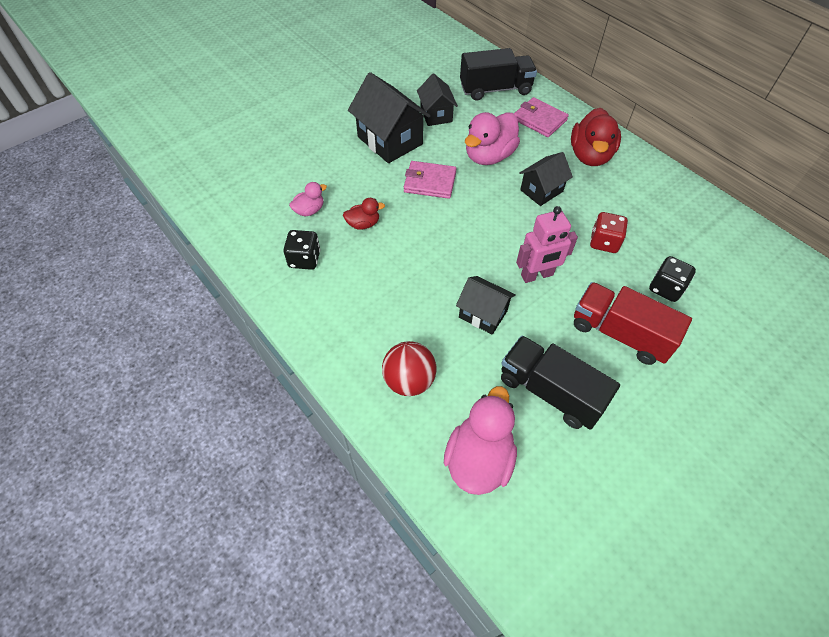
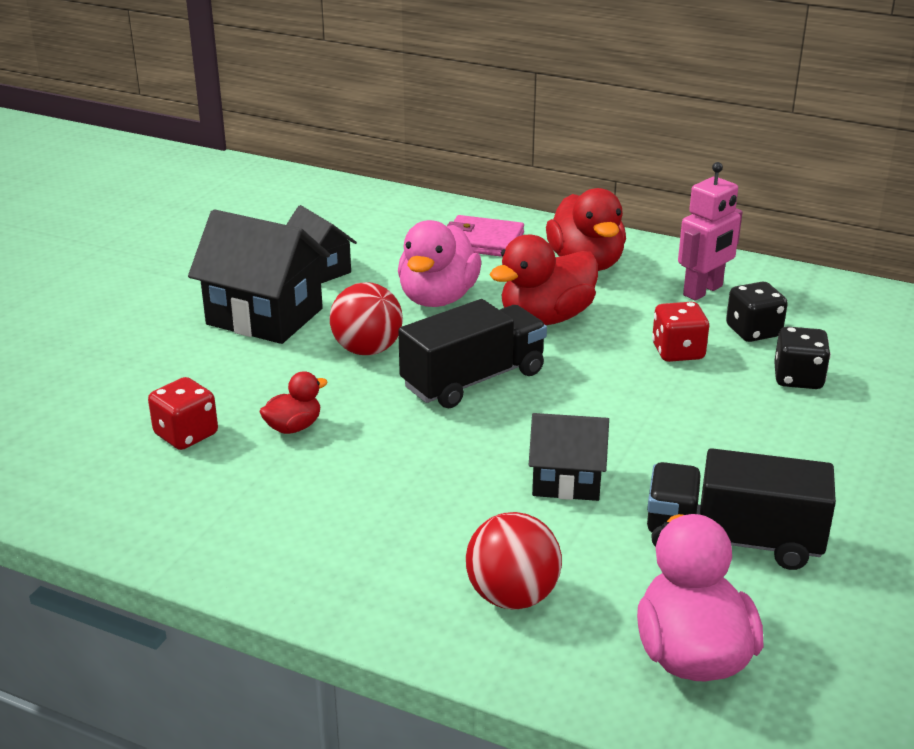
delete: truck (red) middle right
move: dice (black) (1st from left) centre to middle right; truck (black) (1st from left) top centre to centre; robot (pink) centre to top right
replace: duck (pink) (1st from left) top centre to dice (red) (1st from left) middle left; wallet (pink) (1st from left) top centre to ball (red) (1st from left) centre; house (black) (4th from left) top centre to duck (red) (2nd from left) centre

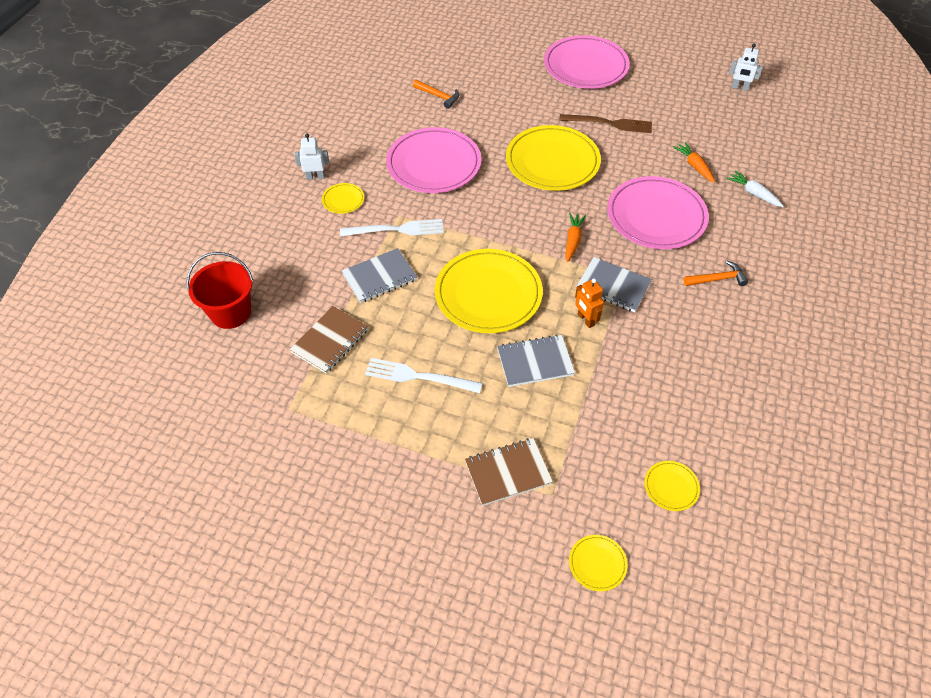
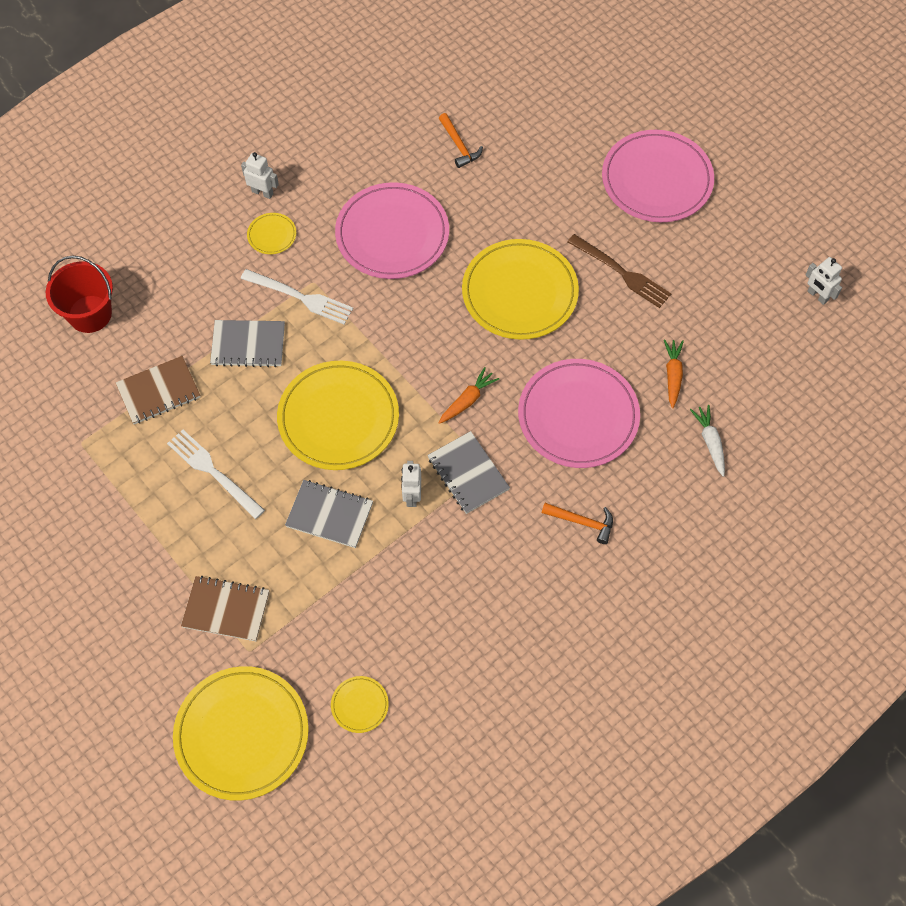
recolor: robot (orange) centre to robot (white) (2nd from left) centre
resize: plate (yellow) (4th from left in the first image) bottom centre = bottom left x2.31

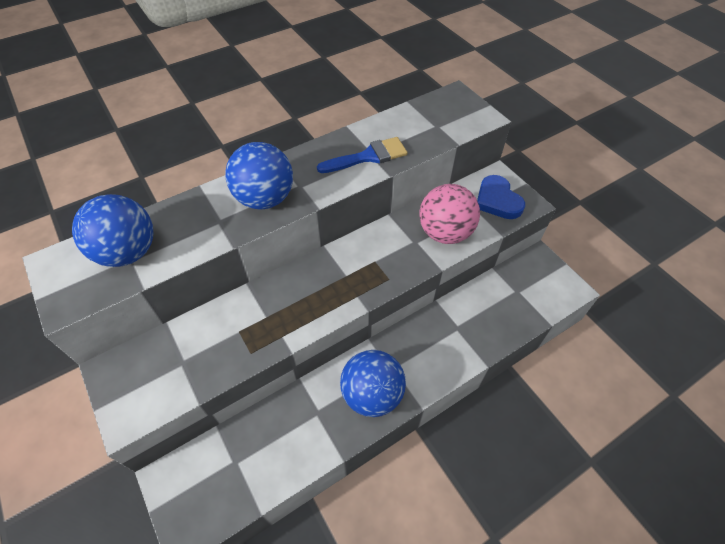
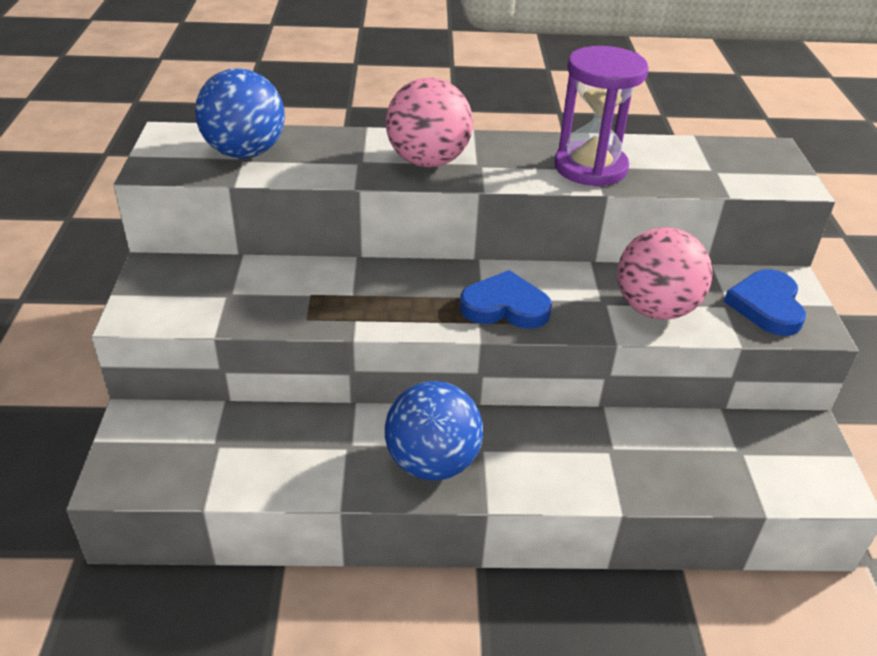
insert: heart (blue) (1st from left) centre
replace: brush (blue) top centre to hourglass (purple) top right
recolor: ball (blue) (2nd from left) top centre to ball (pink) (1st from left) top centre

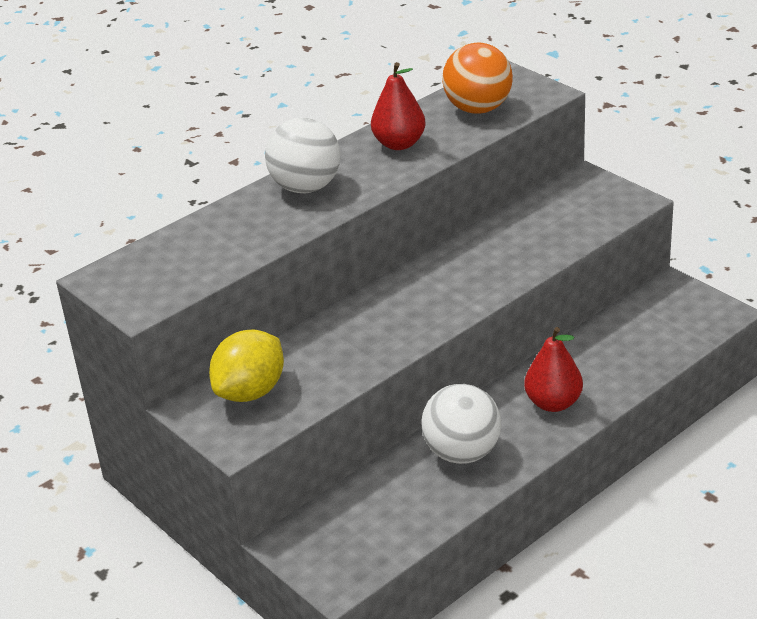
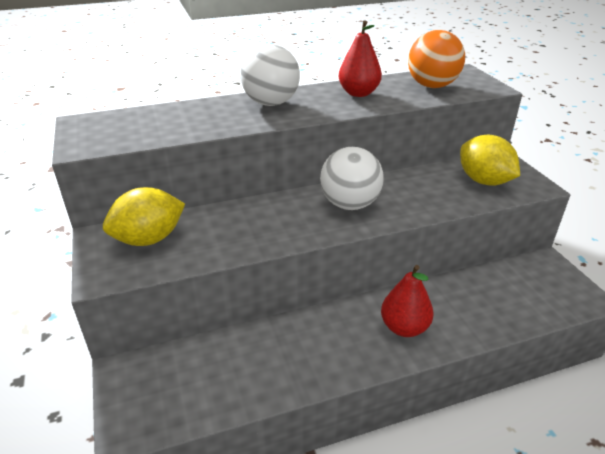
insert: lemon (yellow) (2nd from left) middle right
move: ball (white) (2nd from left) bottom centre to centre

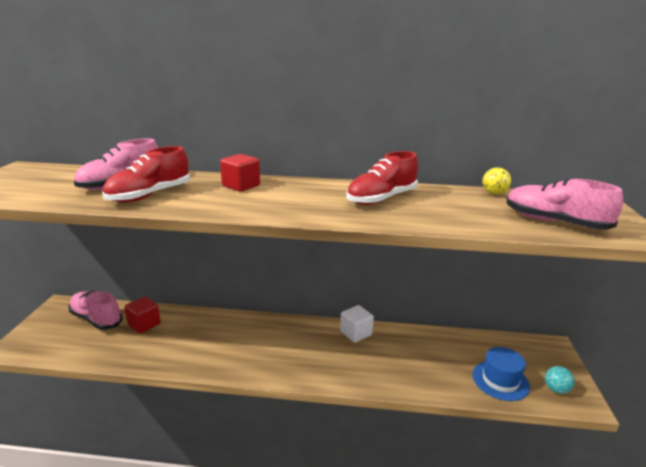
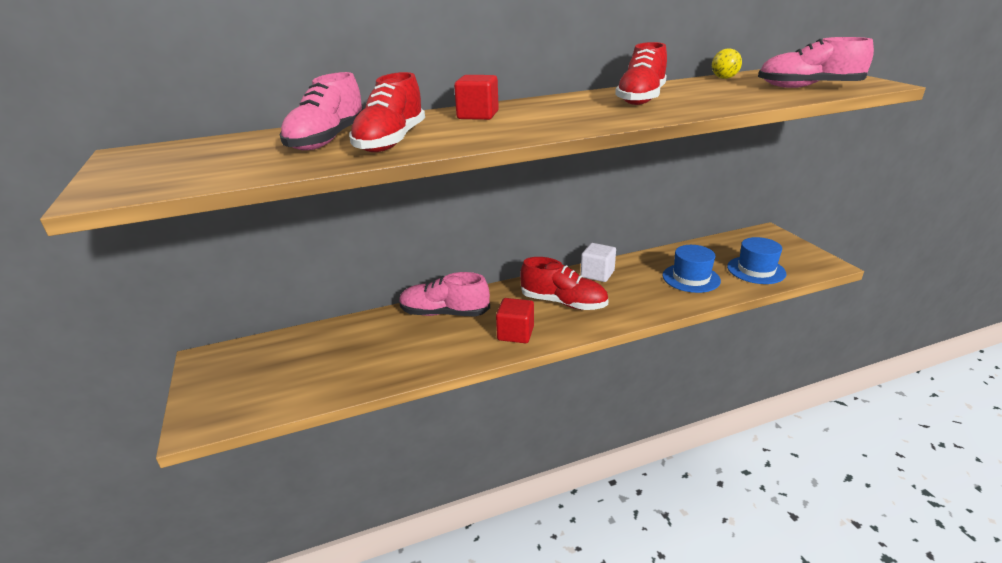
delete: ball (turquoise) bottom right
insert: shoe (red) (2nd from left) centre; hat (blue) (1st from left) middle right
move: shoe (pink) (1st from left in the first image) middle left to shoe (pink) (2nd from left) centre; cube (red) (1st from left in the first image) bottom left to cube (red) (2nd from left) centre

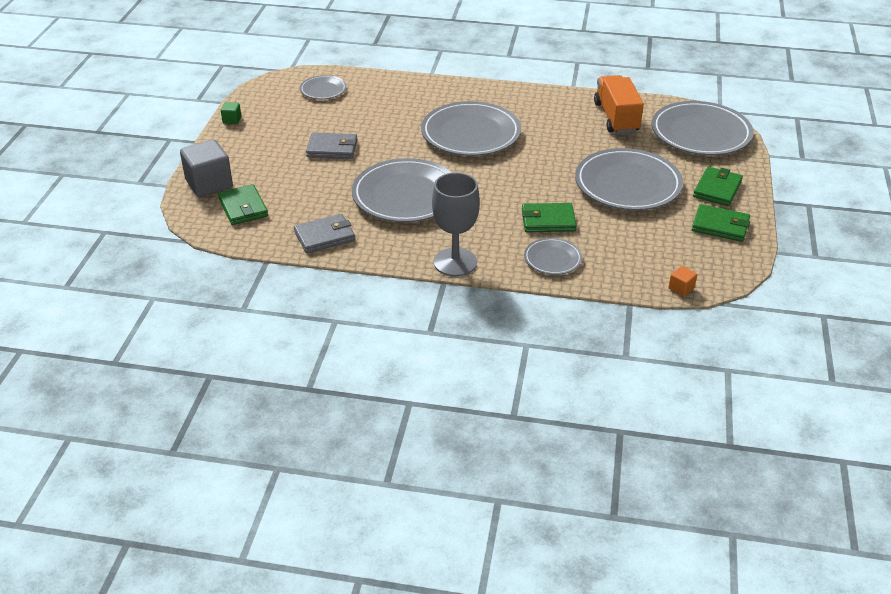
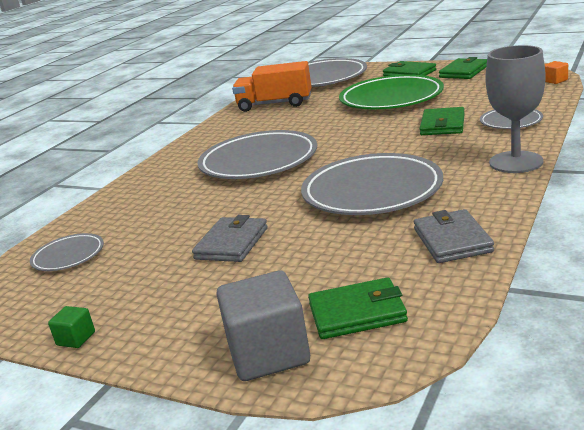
recolor: plate (grey) (5th from left) top right to plate (green) top right

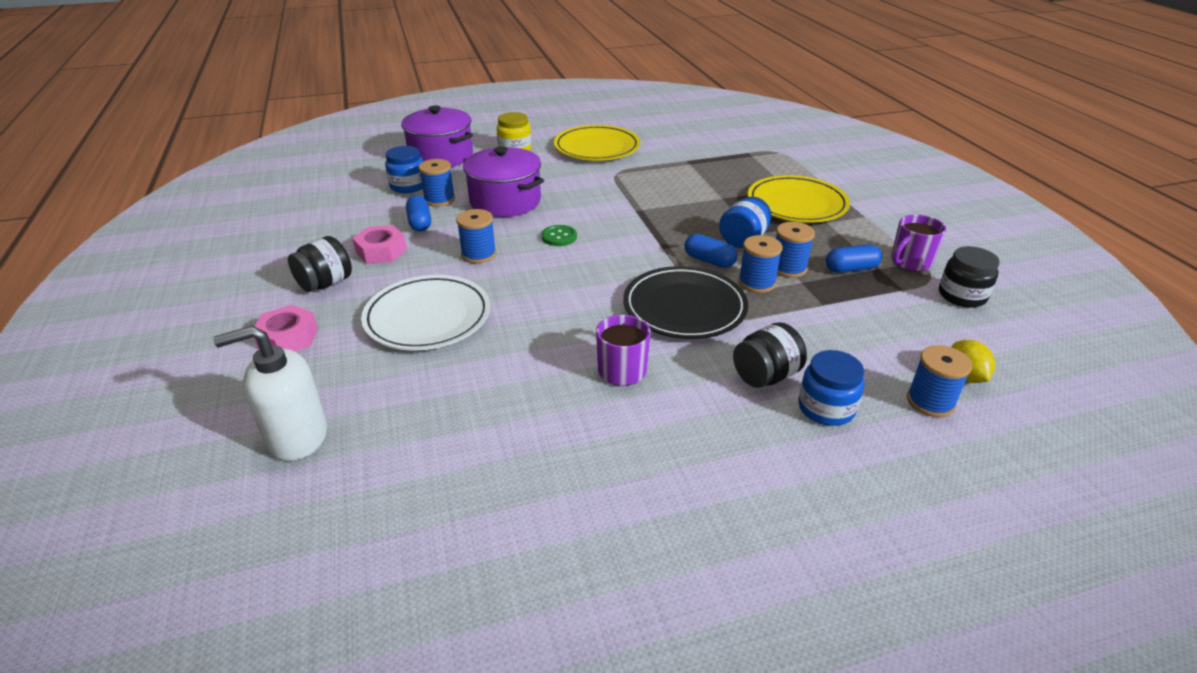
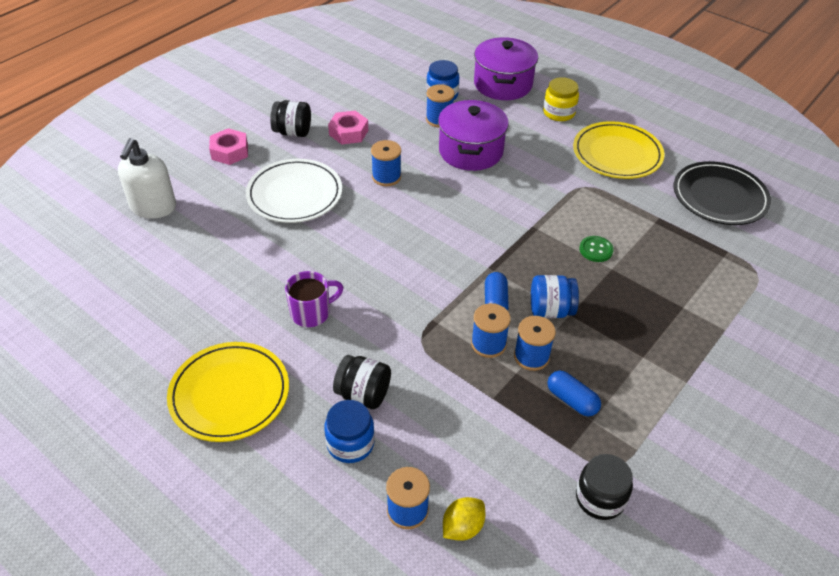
delete: capsule (blue) (1st from left) top centre; mug (purple) (2nd from left) middle right
move: button (green) centre to middle right; plate (black) centre to middle right; plate (yellow) (2nd from left in the first image) top right to plate (yellow) (1st from left) bottom left
rotate: soap dispenser (white) middle left = top left 120 degrees counterclockwise

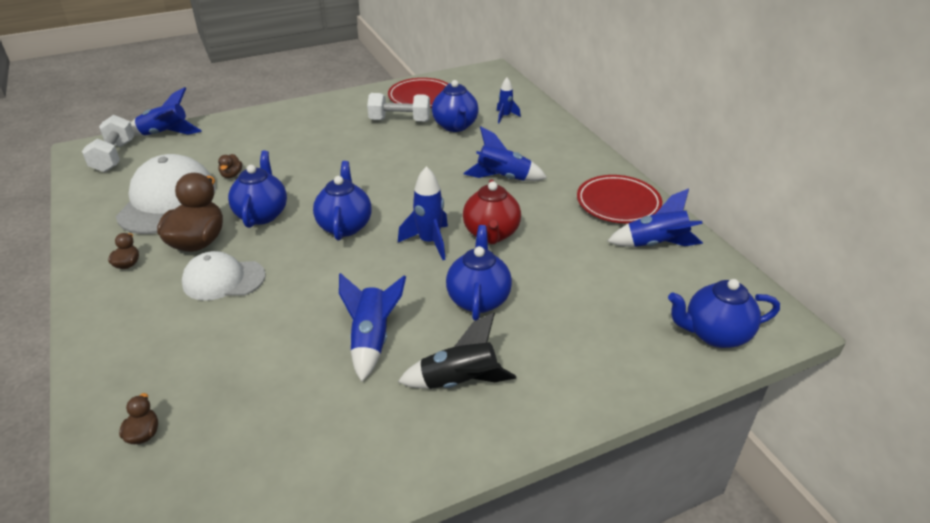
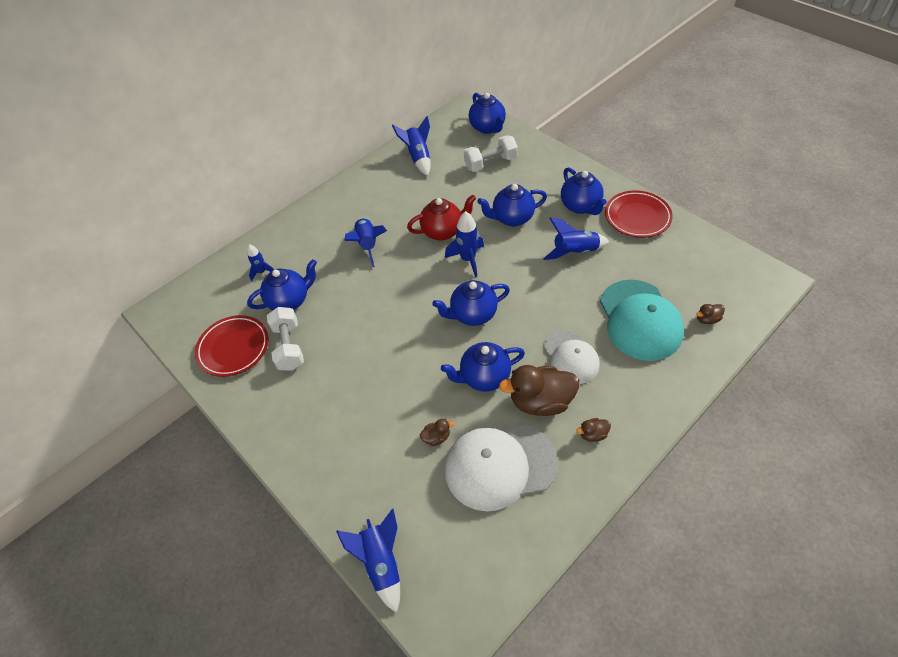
insert: cap (turquoise) middle right
move: dumbbell (white) (1st from left in the first image) top left to dumbbell (white) (2nd from left) top centre; plate (red) (2nd from left) centre to top right
replace: rocket (black) bottom centre to teapot (blue) (6th from left) top centre

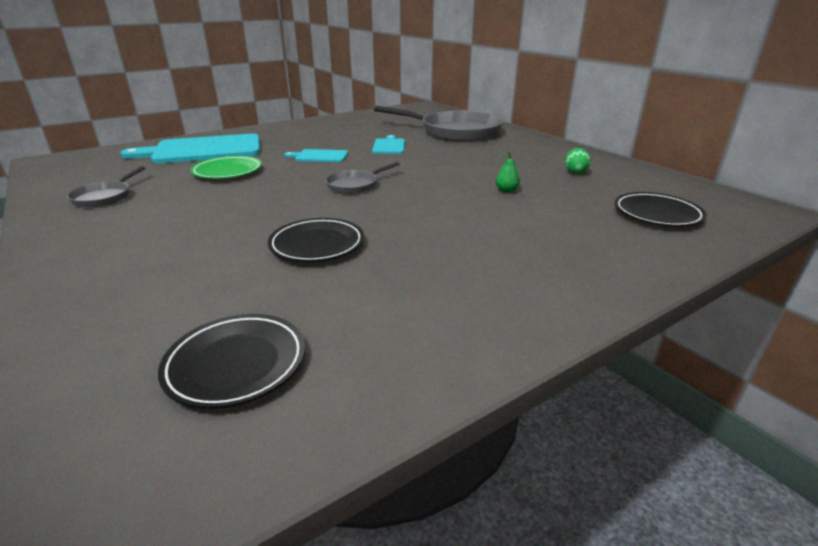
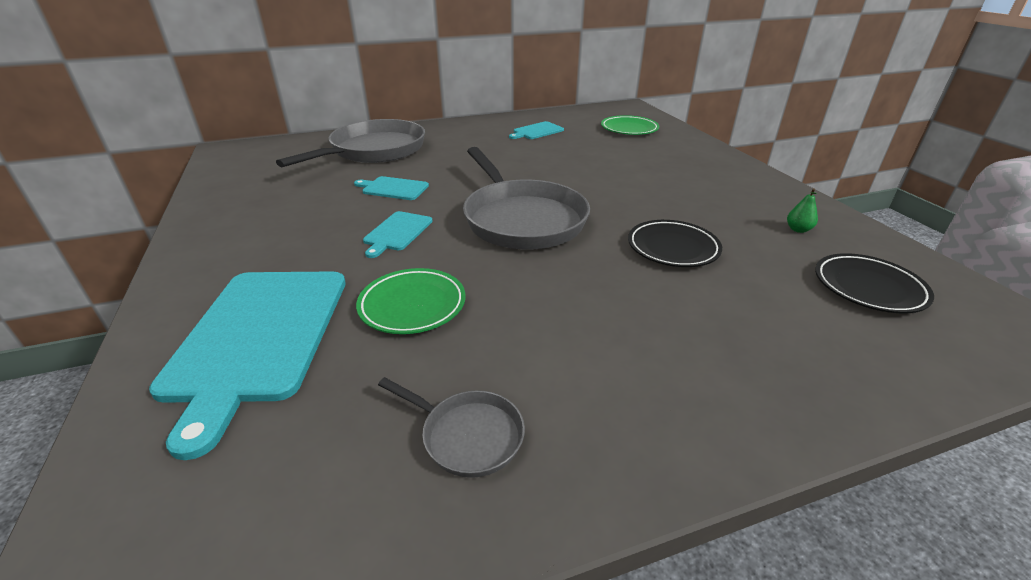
move: pear (green) top centre to middle right
replace: egg (green) top right to cutting board (turquoise) (4th from left) top centre
recolor: plate (black) (3rd from left) middle right to plate (green) (2nd from left) top centre
resize: pan (grey) (2nd from left in the first image) top centre = centre x2.13

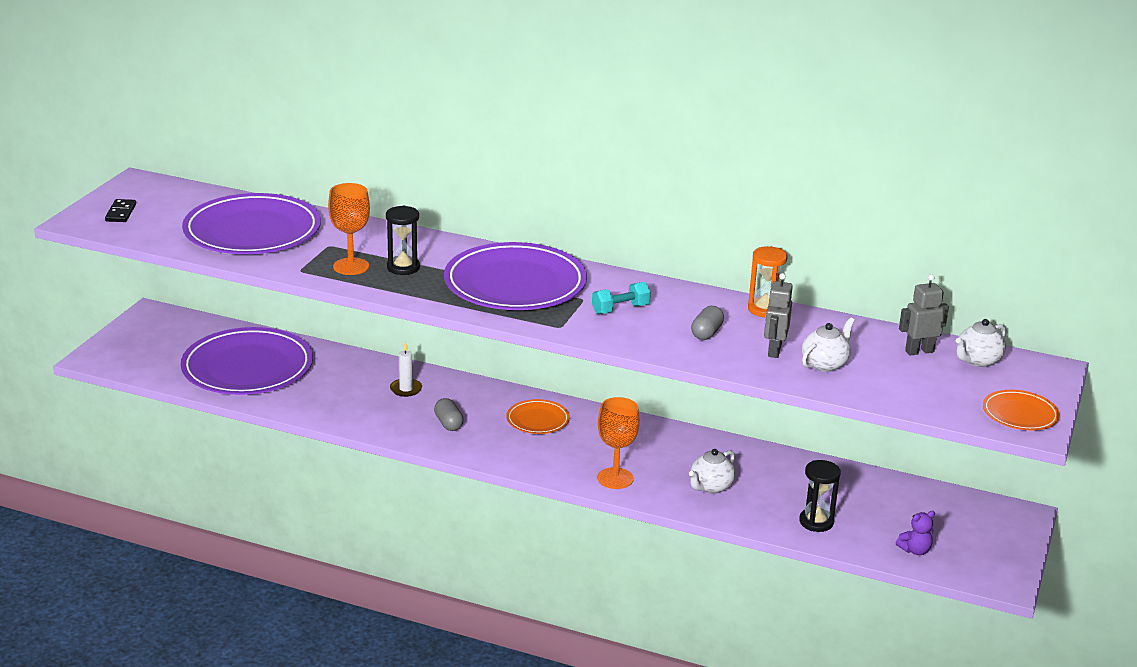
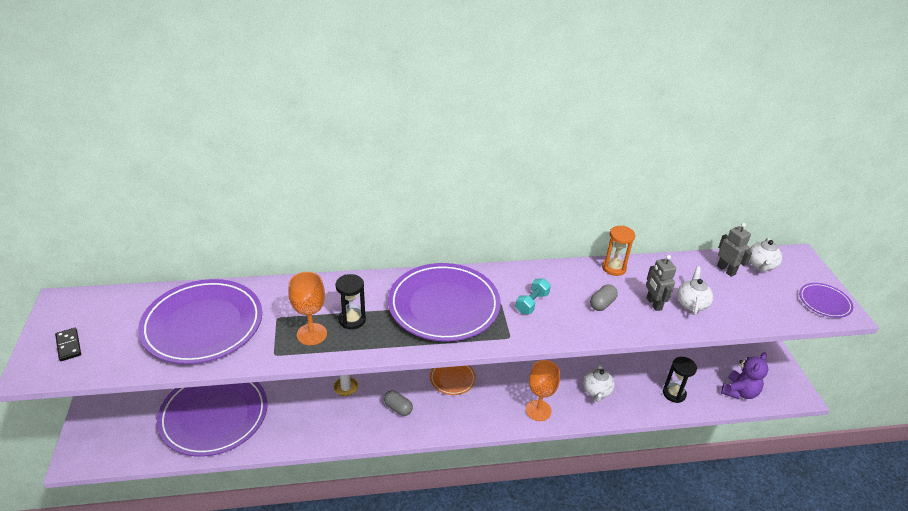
recolor: plate (orange) (2nd from left) middle right to plate (purple) (4th from left) middle right
rotate: capsule (grey) (2nd from left) centre = centre 45 degrees clockwise; robot (grey) (2nd from left) middle right = middle right 105 degrees clockwise
resize: teddy bear (purple) bottom right = bottom right x1.64

